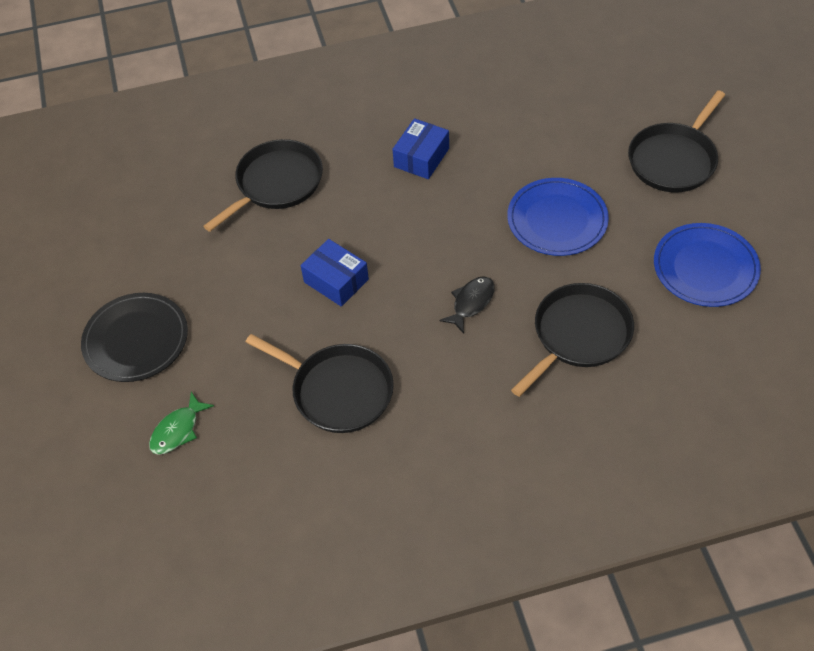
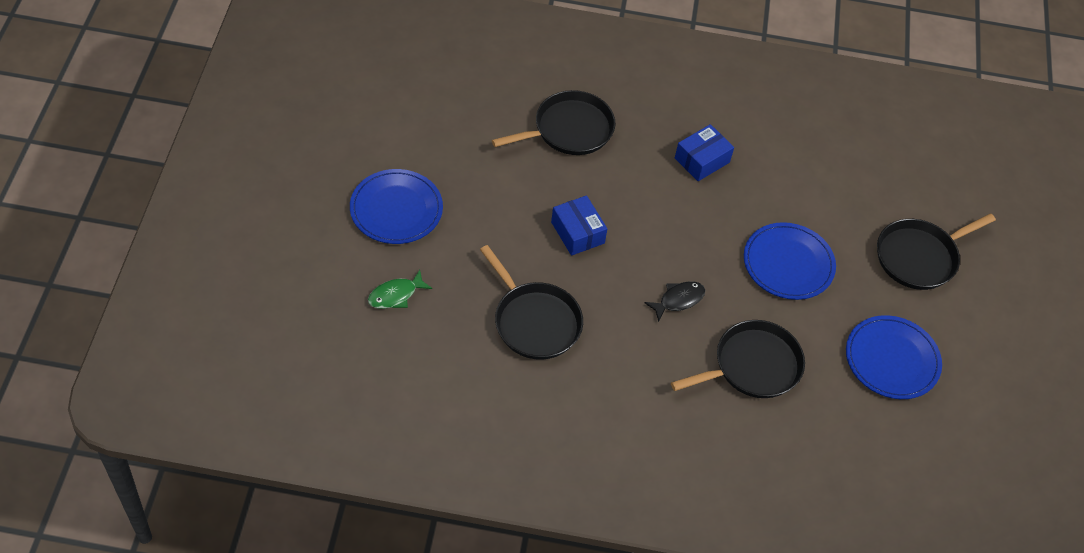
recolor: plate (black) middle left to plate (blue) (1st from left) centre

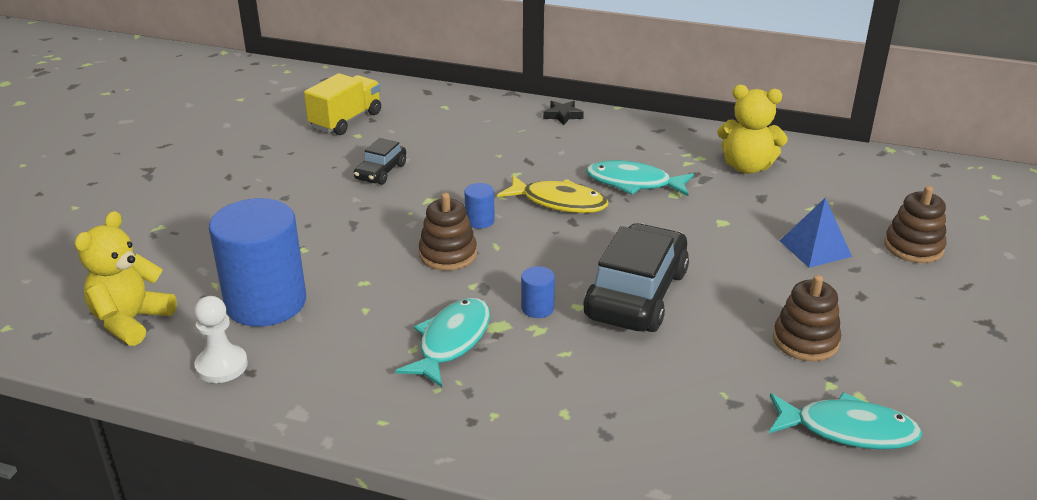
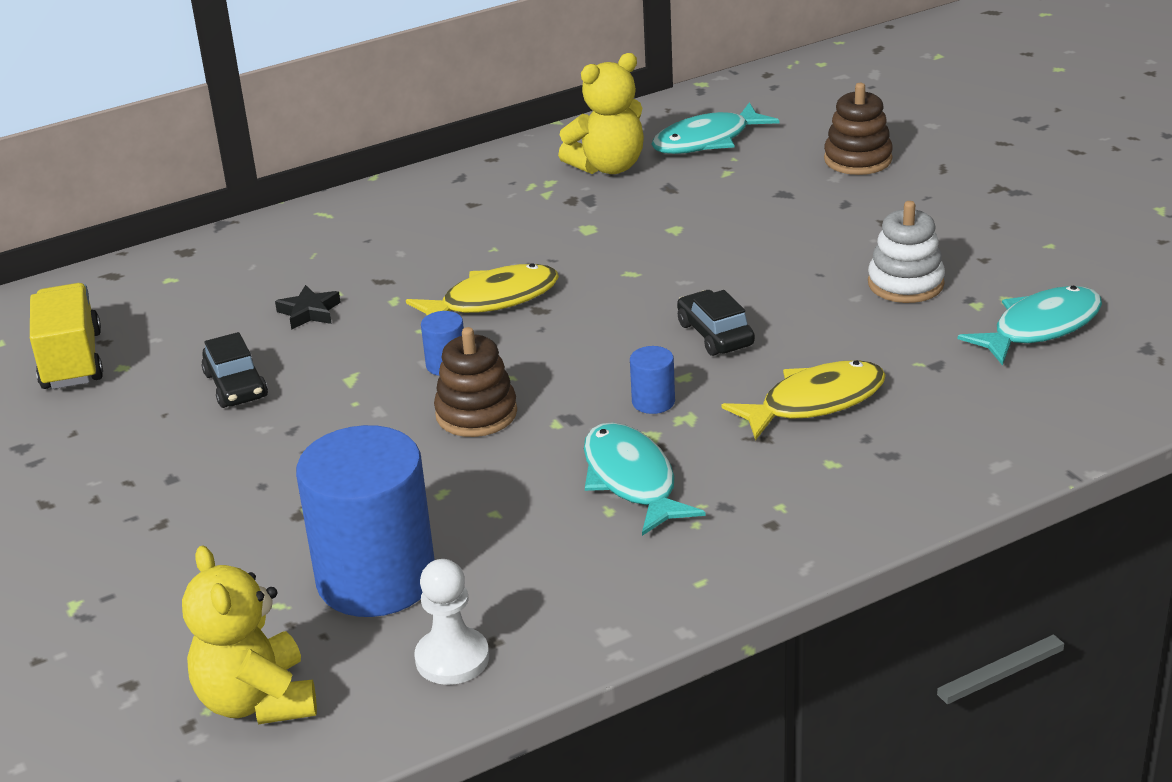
delete: pyramid (blue) middle right
insert: fish (yellow) (2nd from left) middle right
move: star (black) top centre to middle left; fish (turquoise) (2nd from left) centre to top centre
recolor: stacking toy (brown) (2nd from left) middle right to stacking toy (white) top right
resize: car (black) (2nd from left) centre = centre x0.50

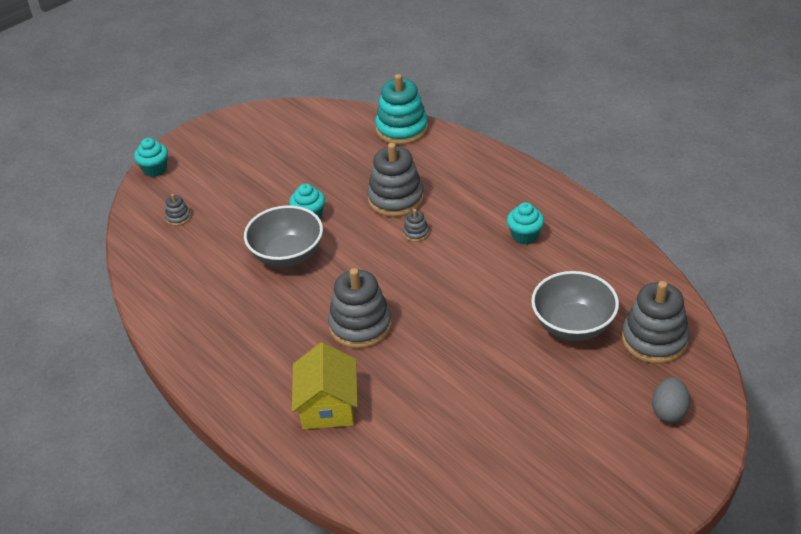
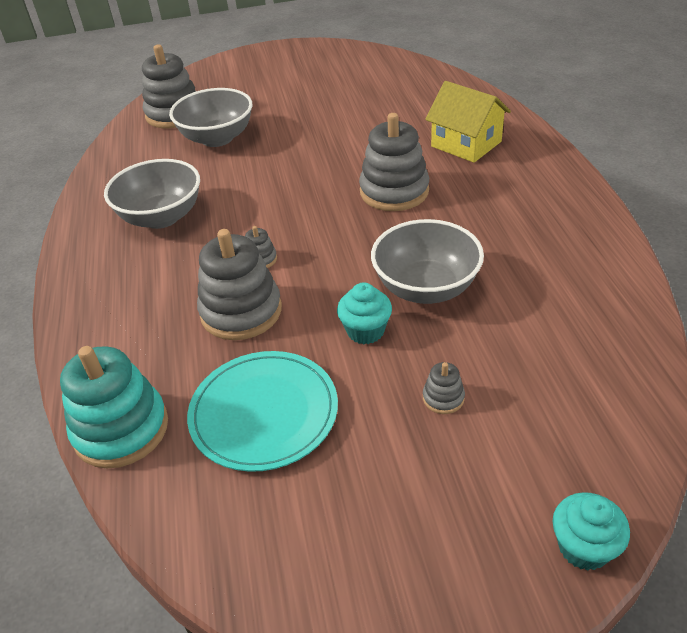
delete: egg (grey) bottom right
insert: plate (turquoise) centre
move: stacking toy (grey) (1st from left in the first image) middle left to stacking toy (grey) (5th from left) centre
replace: cupcake (turquoise) (3rd from left) centre to bowl (grey) (1st from left) top left
rotate: house (yellow) bottom centre = top right 75 degrees counterclockwise

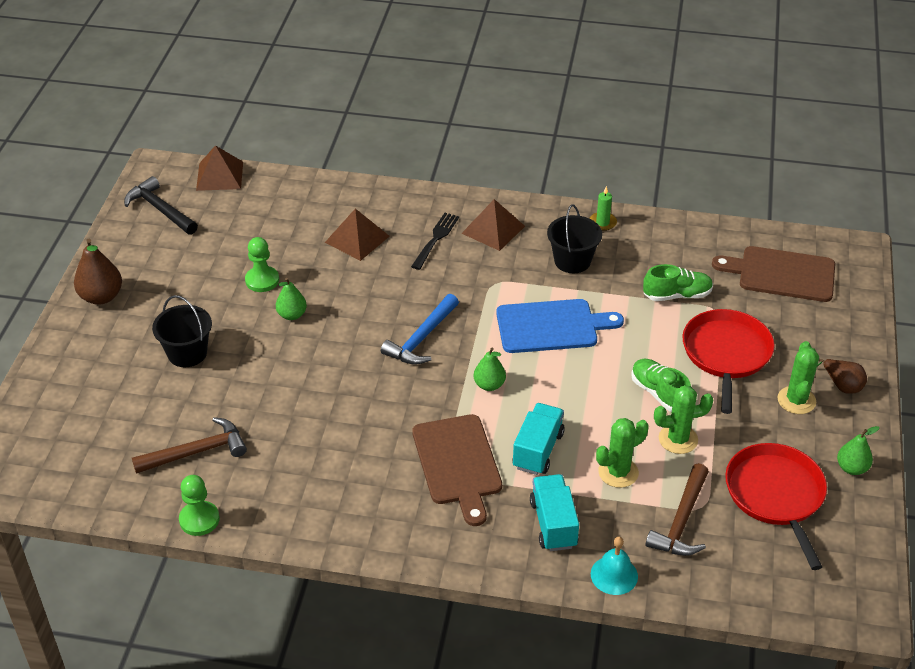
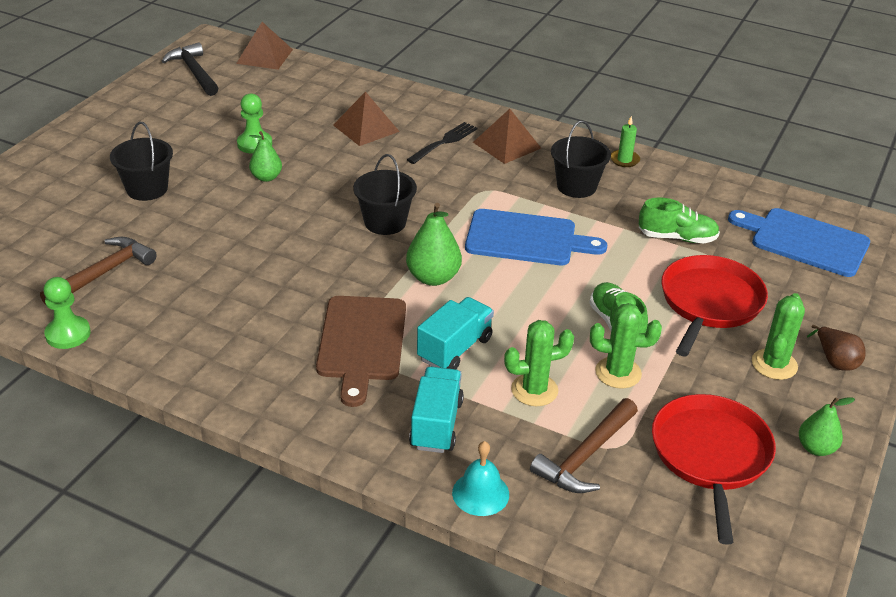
delete: pear (brown) (1st from left) middle left
replace: hammer (blue) centre to bucket (black) (2nd from left) top centre
recolor: cutting board (brown) (2nd from left) middle right to cutting board (blue) (2nd from left) middle right
rotate: hammer (brown) (1st from left) middle left = middle left 45 degrees counterclockwise
resize: pear (green) (2nd from left) centre = centre x1.54

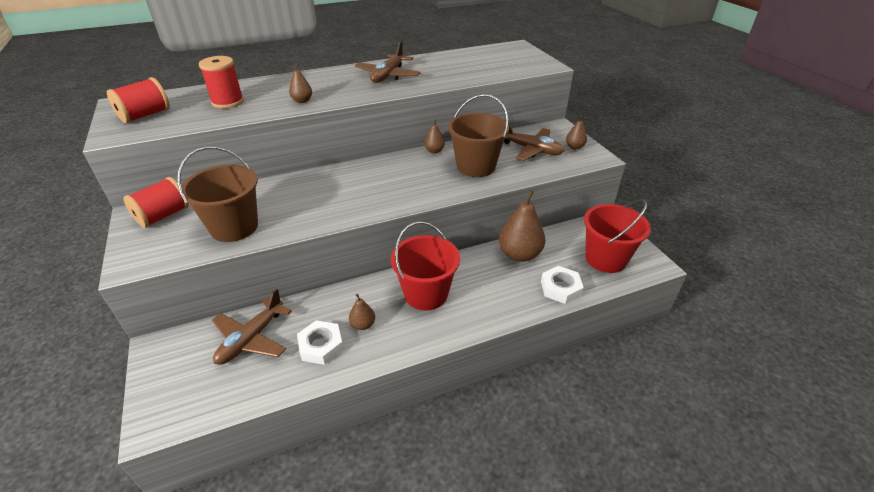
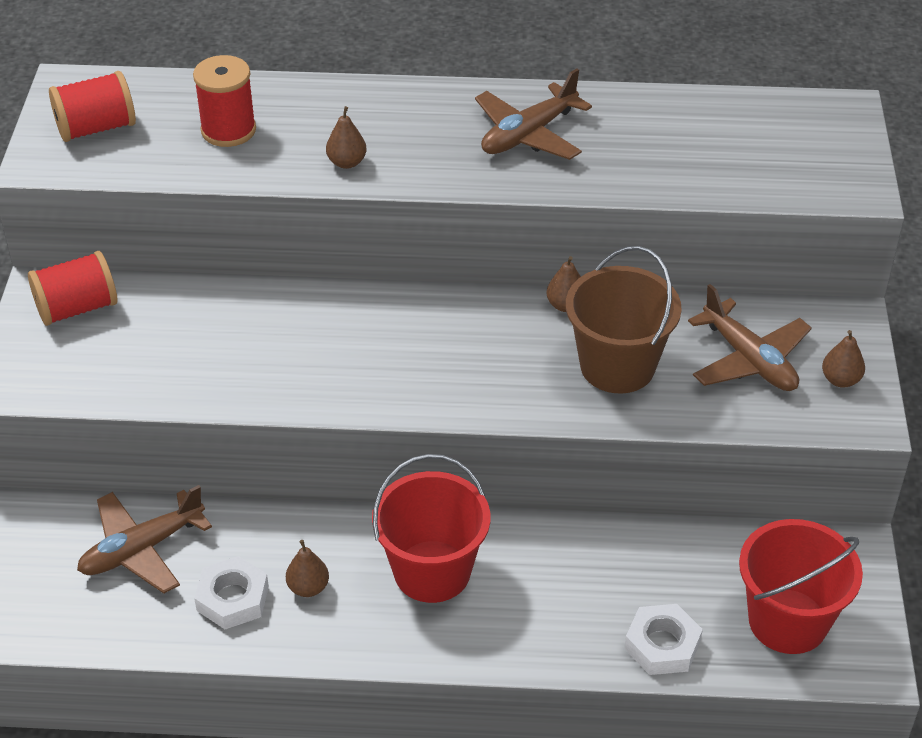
delete: bucket (brown) (1st from left) middle left; pear (brown) (4th from left) centre

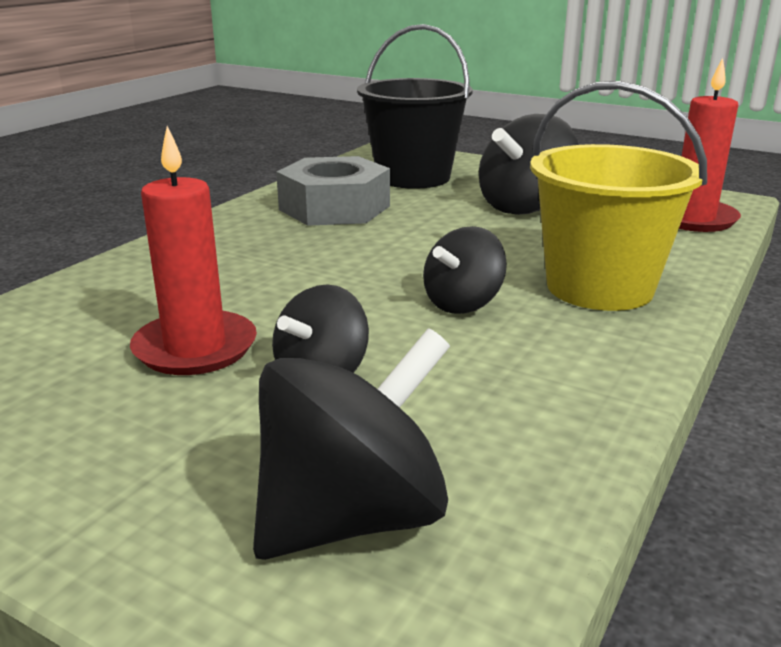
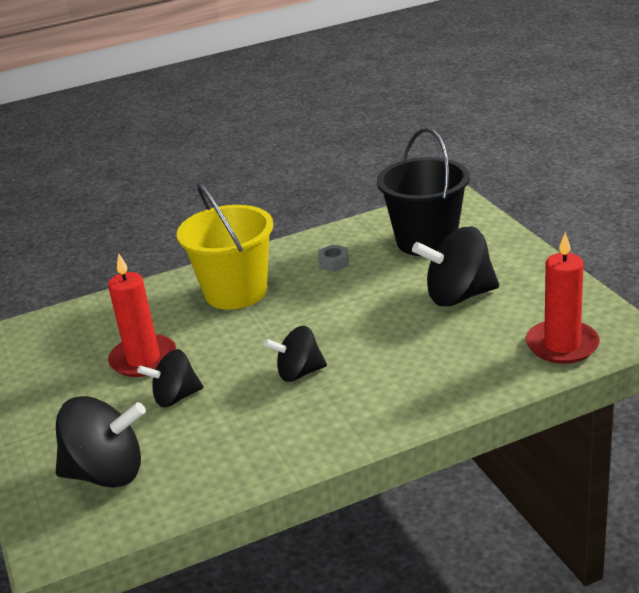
move: bucket (yellow) top right to centre
resize: nut (grey) top centre = centre x0.41

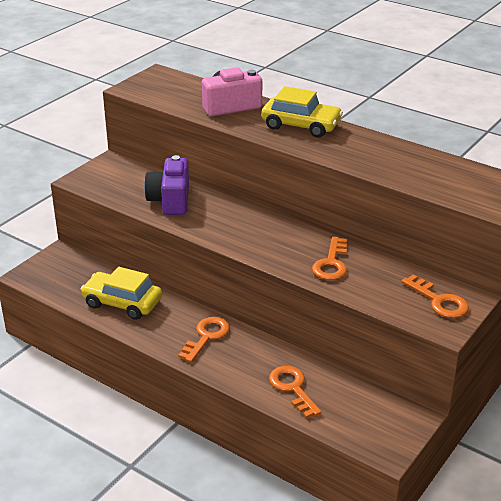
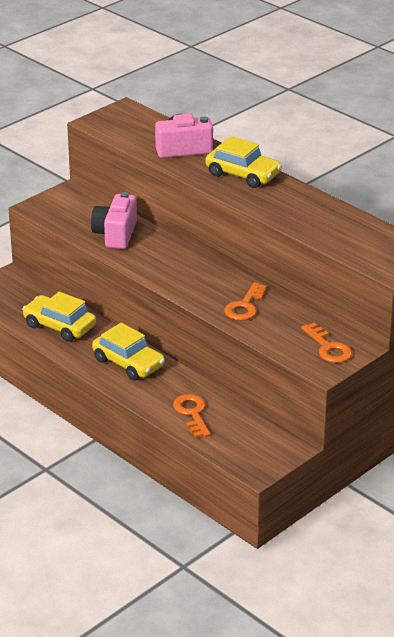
replace: key (orange) (1st from left) bottom centre to car (yellow) (2nd from left) middle left
recolor: camera (purple) middle left to camera (pink) (1st from left) middle left

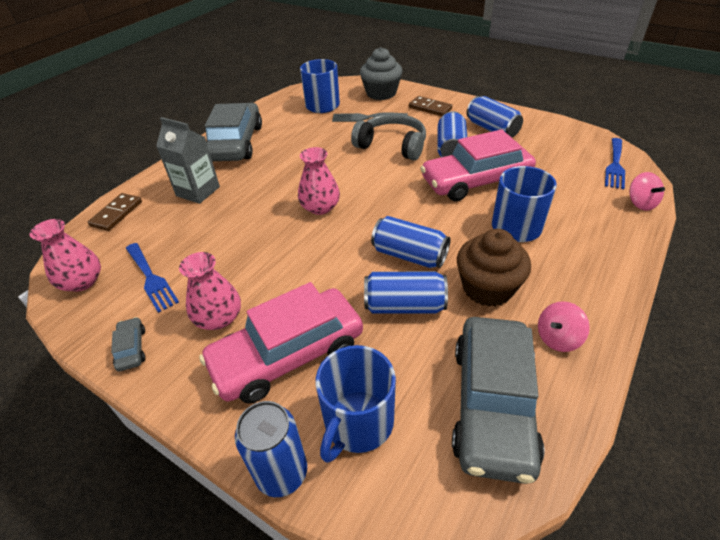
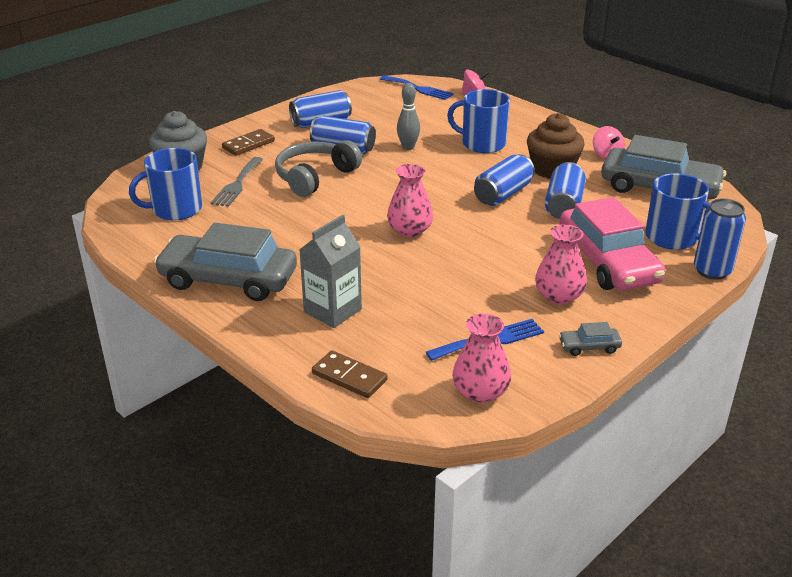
replace: car (pink) (2nd from left) top centre to bowling pin (grey) top centre

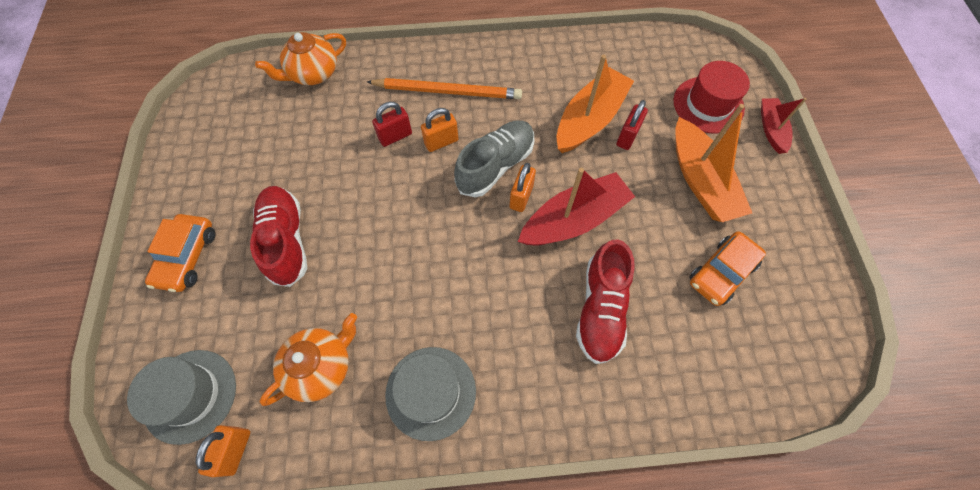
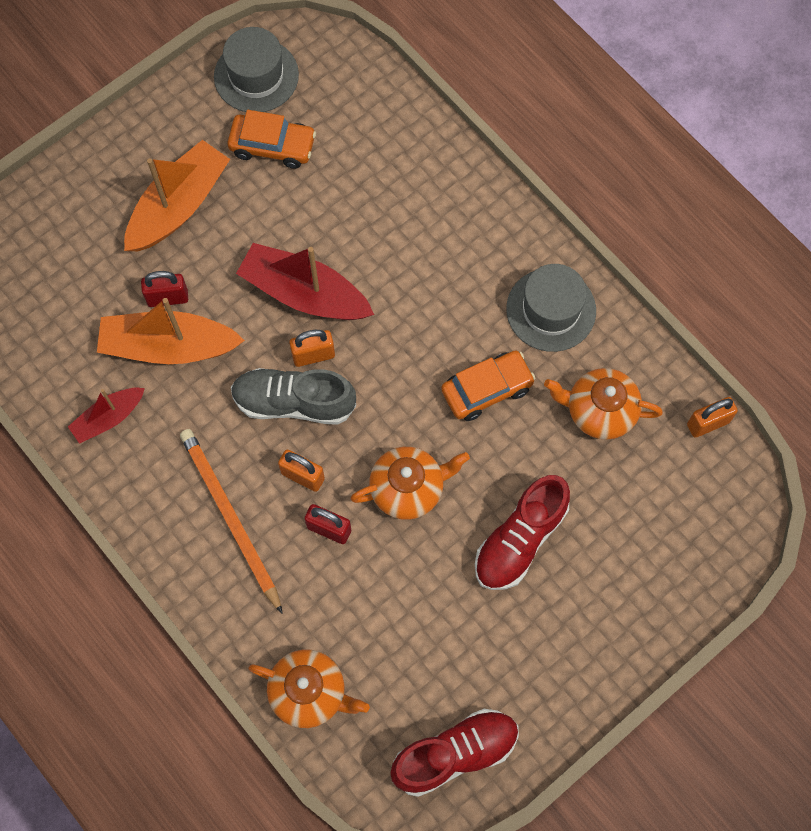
delete: hat (red) top right
insert: teapot (orange) (2nd from left) centre
move: hat (grey) (1st from left) bottom left to top left; car (orange) (1st from left in the first image) middle left to car (orange) (2nd from left) centre; shoe (red) (2nd from left in the first image) centre to shoe (red) (1st from left) bottom centre; boat (red) (2nd from left in the first image) top right to boat (red) (1st from left) middle left

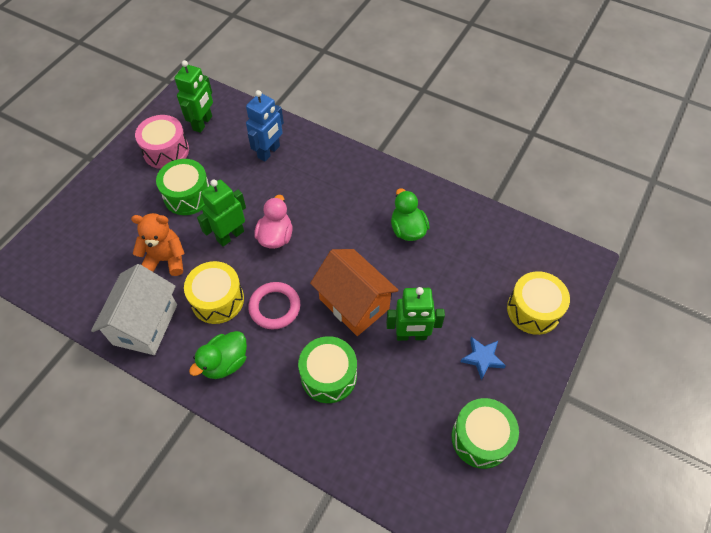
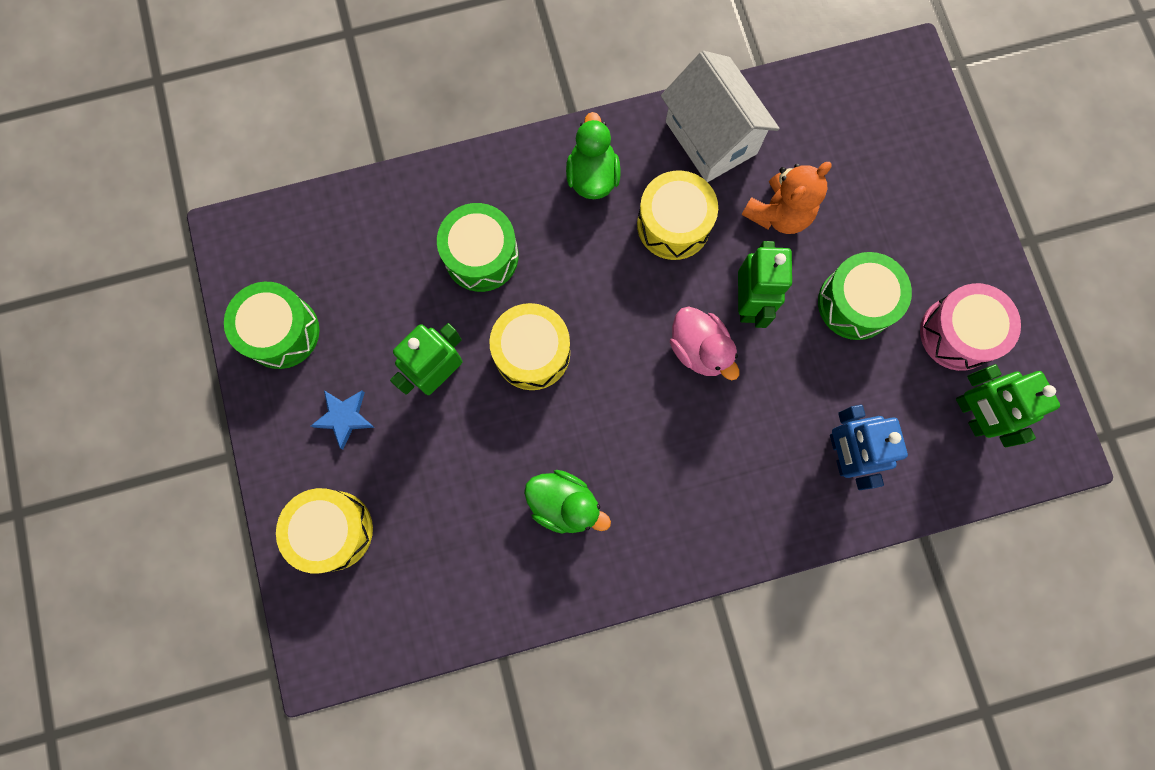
delete: ring (pink) centre
replace: house (orange) centre to drum (yellow) (2nd from left) centre

